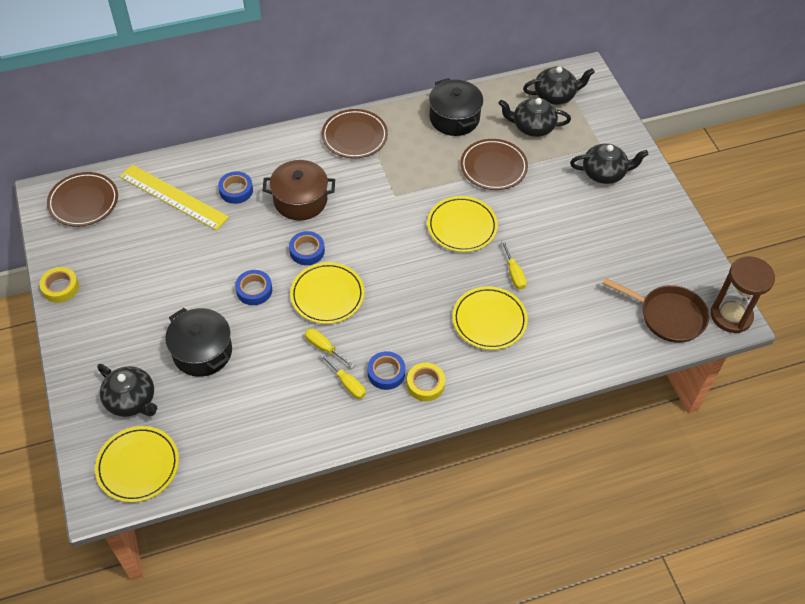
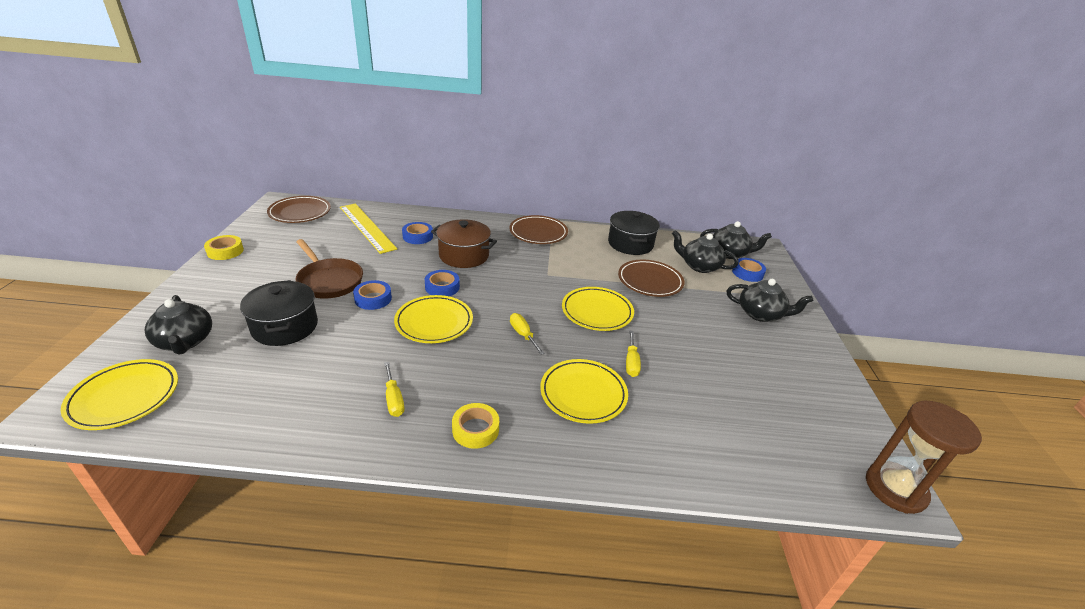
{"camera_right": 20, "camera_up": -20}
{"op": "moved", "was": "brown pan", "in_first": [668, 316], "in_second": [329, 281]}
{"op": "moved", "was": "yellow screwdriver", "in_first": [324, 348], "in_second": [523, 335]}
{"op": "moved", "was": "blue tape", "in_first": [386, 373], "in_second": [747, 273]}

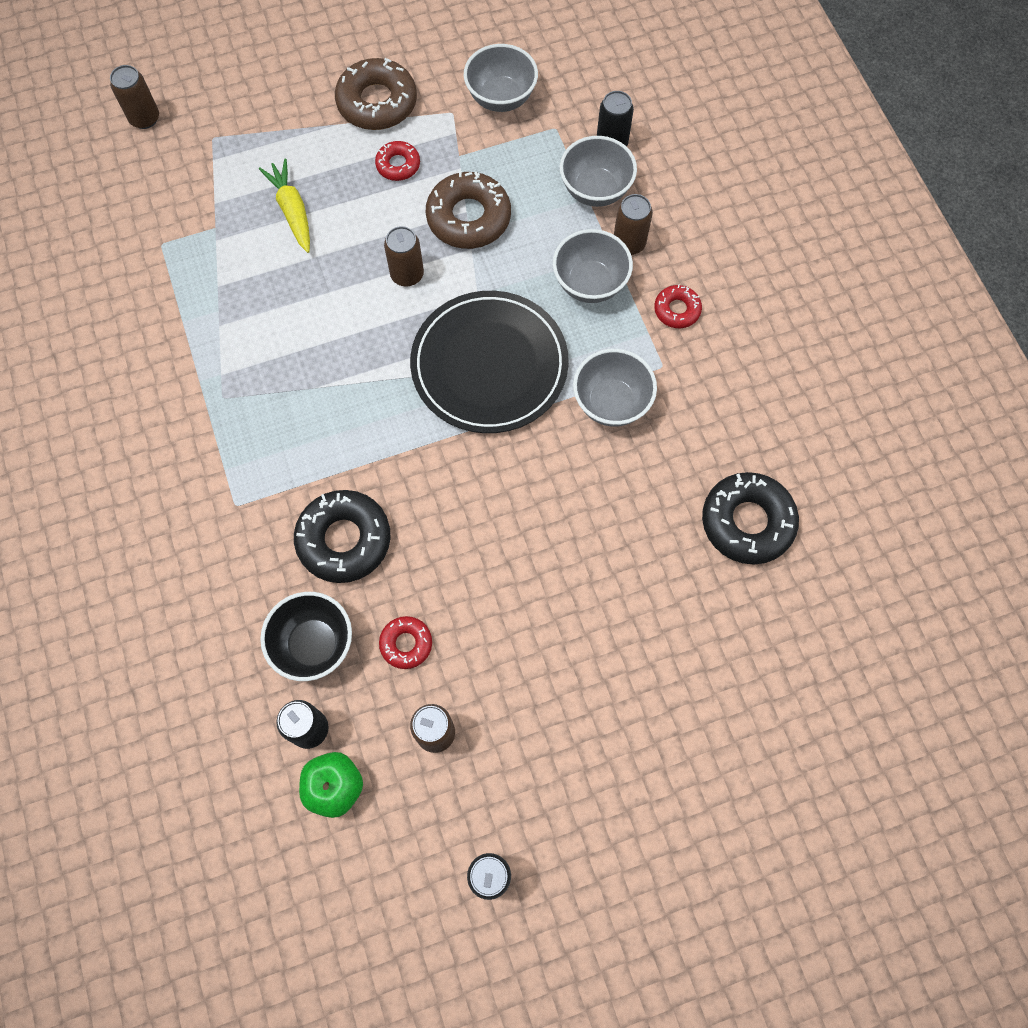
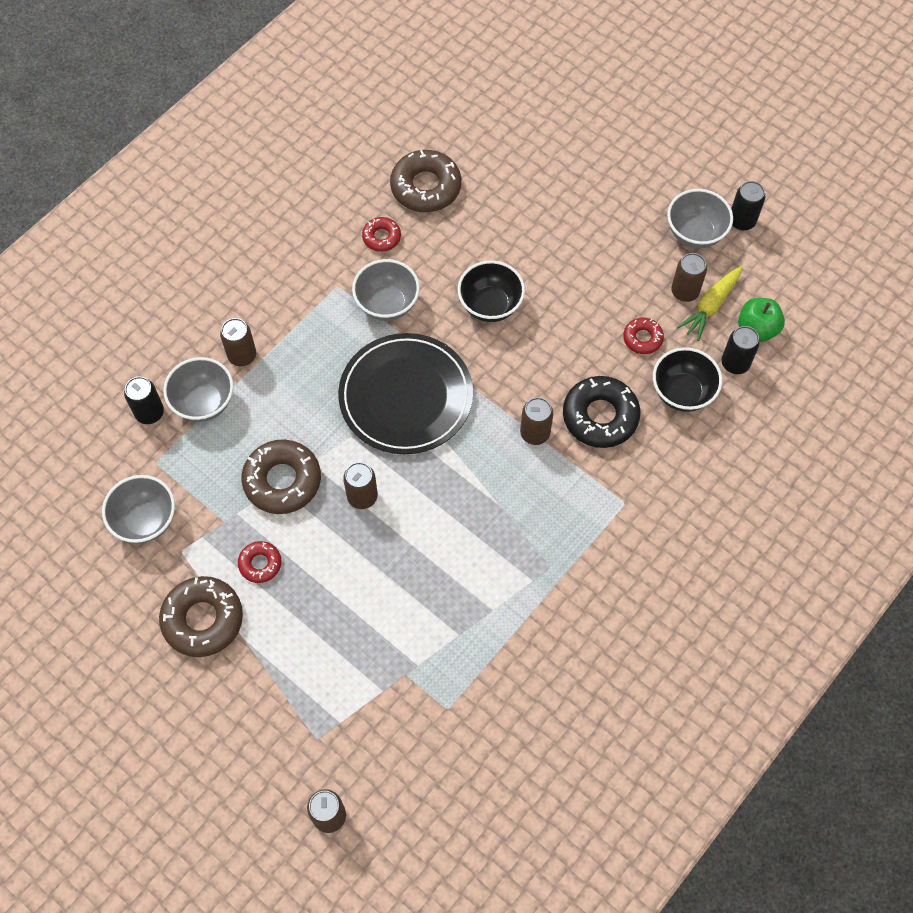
{"camera_right": -120, "camera_up": -5}
{"op": "moved", "was": "yellow carrot", "in_first": [292, 211], "in_second": [710, 306]}
{"op": "moved", "was": "grey bowl", "in_first": [590, 283], "in_second": [695, 233]}
{"op": "moved", "was": "red donut", "in_first": [677, 310], "in_second": [381, 237]}
{"op": "recoloured", "was": "black donut", "now": "brown donut", "in_first": [747, 522], "in_second": [426, 187]}
{"op": "added", "now": "black bowl", "in_second": [490, 305]}
{"op": "added", "now": "brown can", "in_second": [535, 433]}

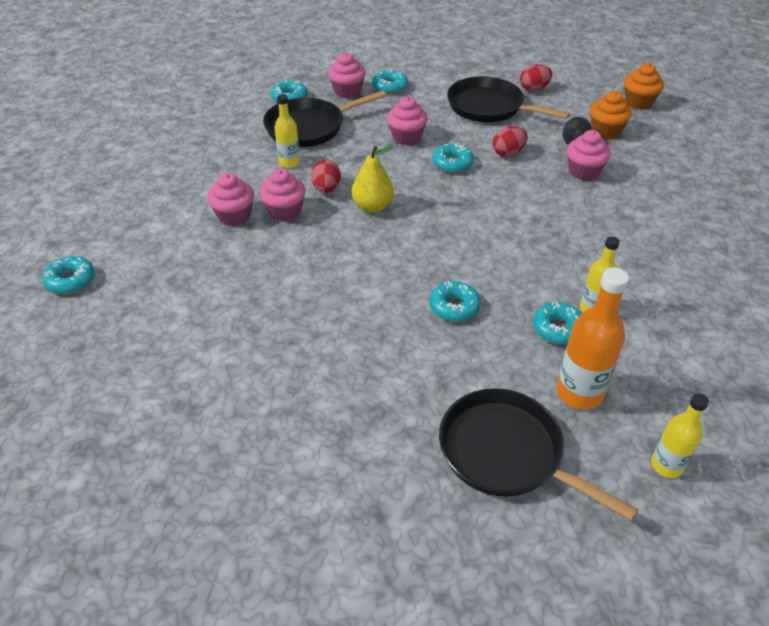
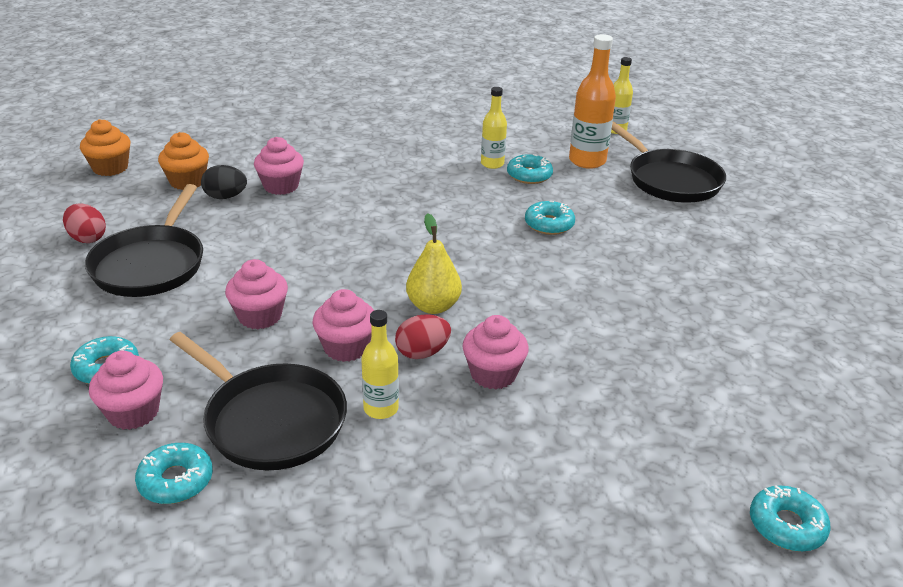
{"camera_right": -115, "camera_up": -10}
{"op": "removed", "was": "red egg", "in_first": [508, 153]}
{"op": "removed", "was": "turquoise donut", "in_first": [452, 163]}
{"op": "moved", "was": "pink cupcake", "in_first": [234, 216], "in_second": [346, 347]}
{"op": "turned", "was": "black pan", "in_first": [506, 453], "in_second": [670, 180], "clockwise": -45}

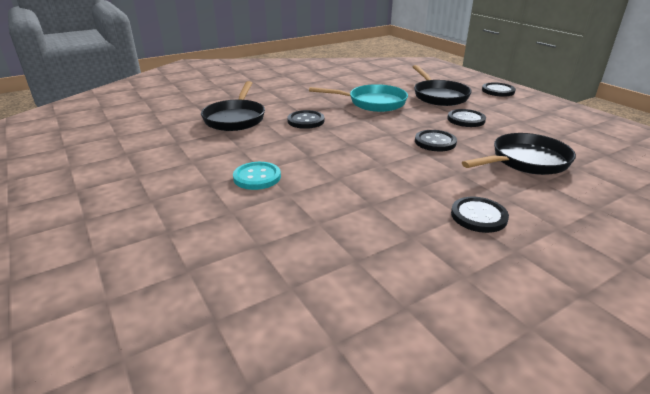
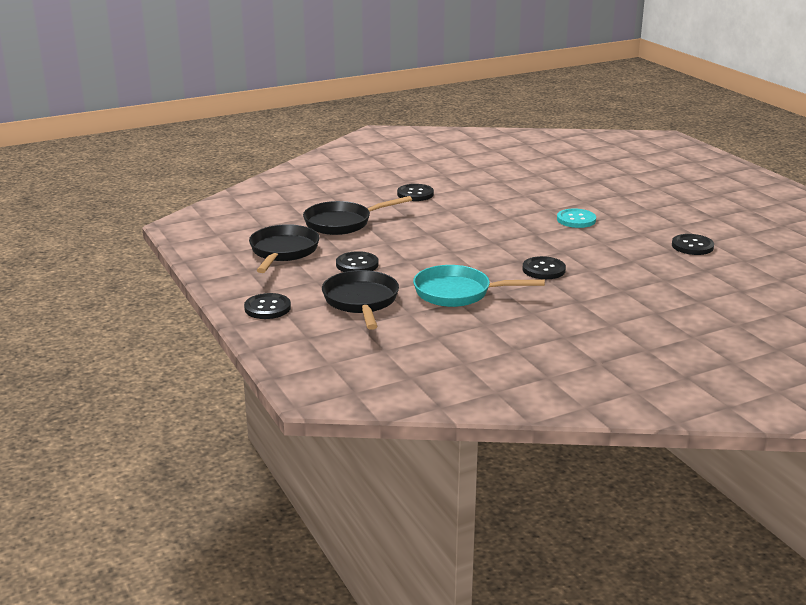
{"camera_right": -175, "camera_up": -5}
{"op": "moved", "was": "black pan", "in_first": [235, 118], "in_second": [283, 251]}
{"op": "moved", "was": "black button", "in_first": [435, 142], "in_second": [692, 246]}

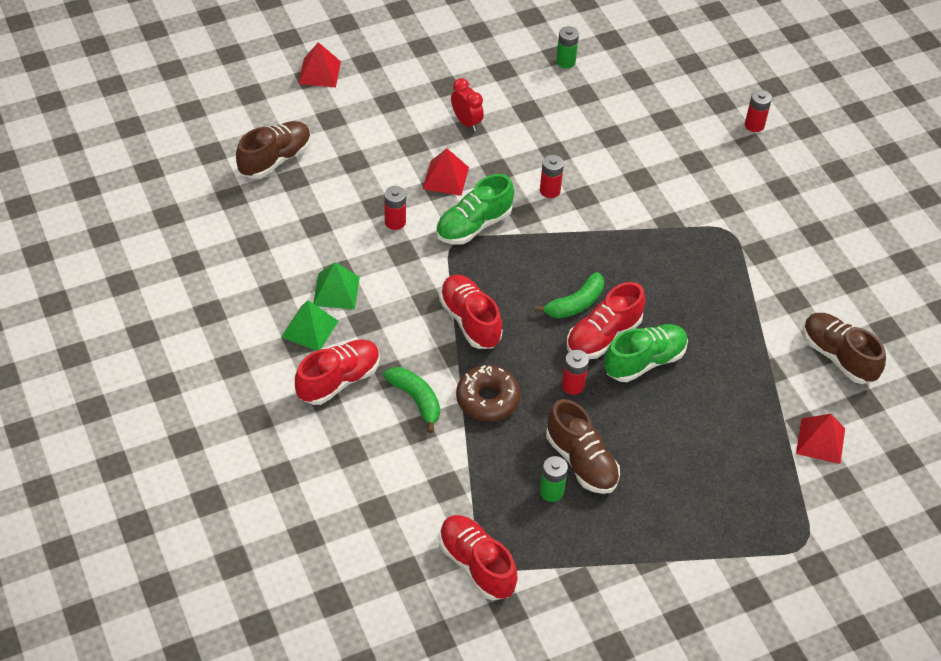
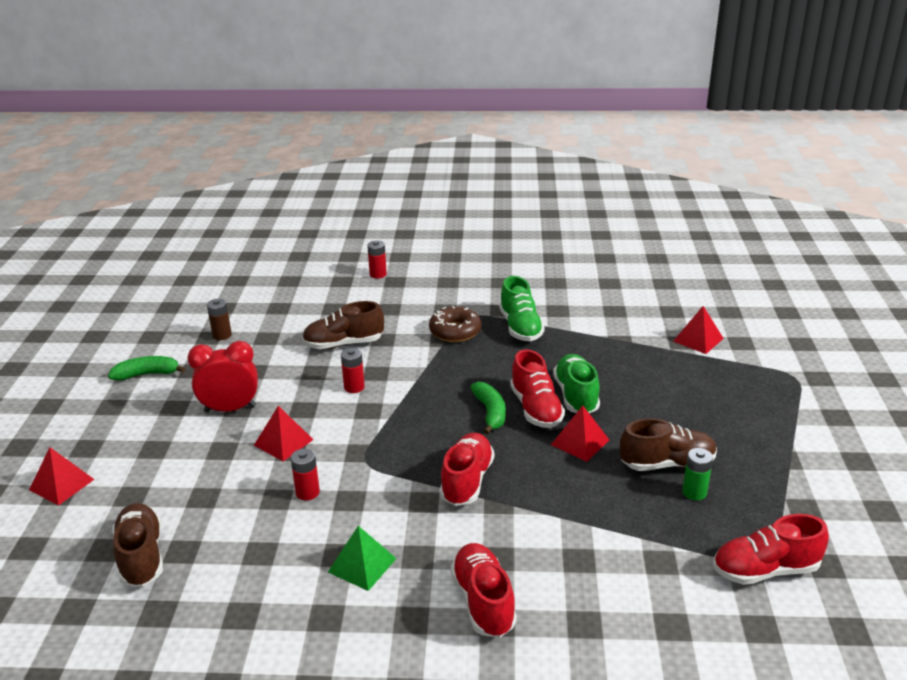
{"camera_right": -60, "camera_up": -20}
{"op": "recoloured", "was": "green battery", "now": "brown battery", "in_first": [565, 62], "in_second": [222, 335]}
{"op": "resized", "was": "red clock", "in_first": [466, 122], "in_second": [230, 409], "ratio": 1.53}
{"op": "moved", "was": "green shoe", "in_first": [473, 225], "in_second": [520, 327]}
{"op": "turned", "was": "red shoe", "in_first": [470, 320], "in_second": [467, 481], "clockwise": 105}
{"op": "removed", "was": "green pyramid", "in_first": [309, 328]}
{"op": "moved", "was": "brown shoe", "in_first": [838, 356], "in_second": [344, 344]}
{"op": "replaced", "was": "red battery", "now": "red pyramid", "in_first": [573, 385], "in_second": [580, 442]}
{"op": "moved", "was": "brown donut", "in_first": [487, 399], "in_second": [455, 331]}
{"op": "moved", "was": "green banana", "in_first": [416, 400], "in_second": [147, 374]}

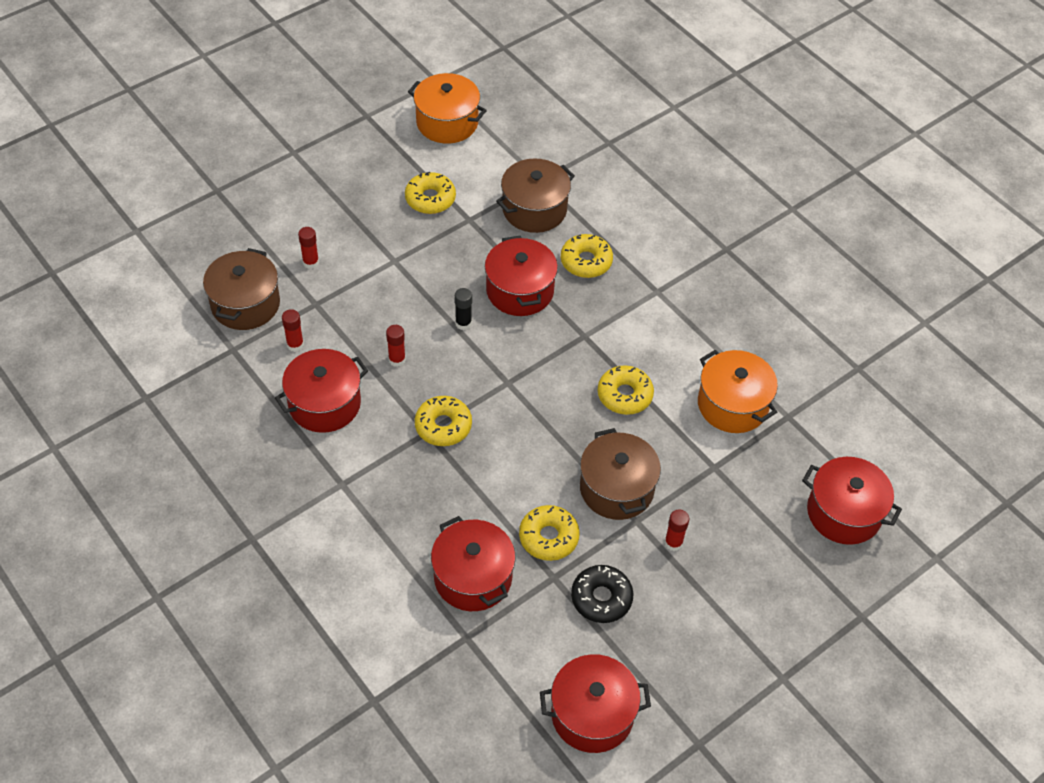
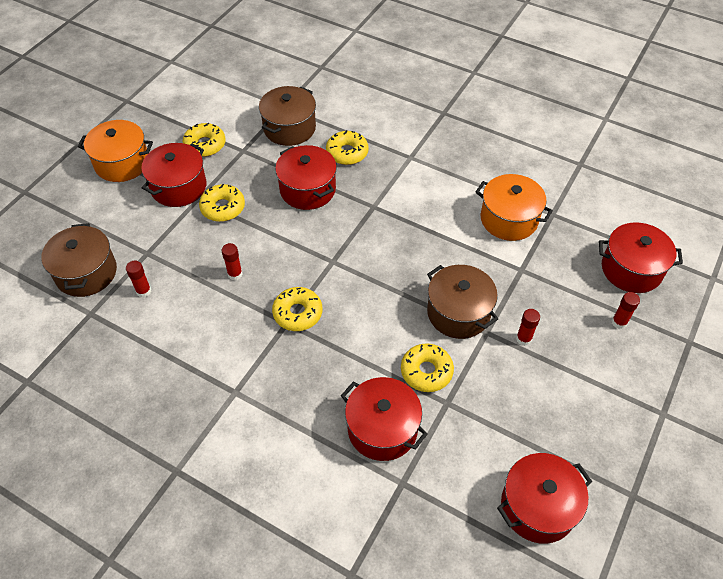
{"camera_right": -20, "camera_up": 0}
{"op": "moved", "was": "orange pot", "in_first": [447, 122], "in_second": [122, 163]}
{"op": "moved", "was": "red glue stick", "in_first": [311, 262], "in_second": [619, 322]}
{"op": "removed", "was": "black glue stick", "in_first": [463, 323]}
{"op": "moved", "was": "red pot", "in_first": [324, 404], "in_second": [178, 187]}
{"op": "moved", "was": "yellow donut", "in_first": [624, 395], "in_second": [223, 208]}
{"op": "removed", "was": "black donut", "in_first": [601, 598]}

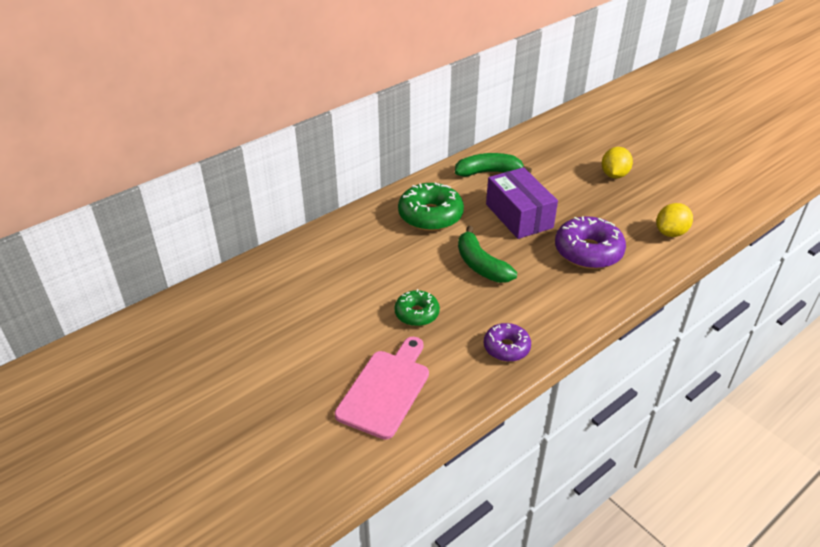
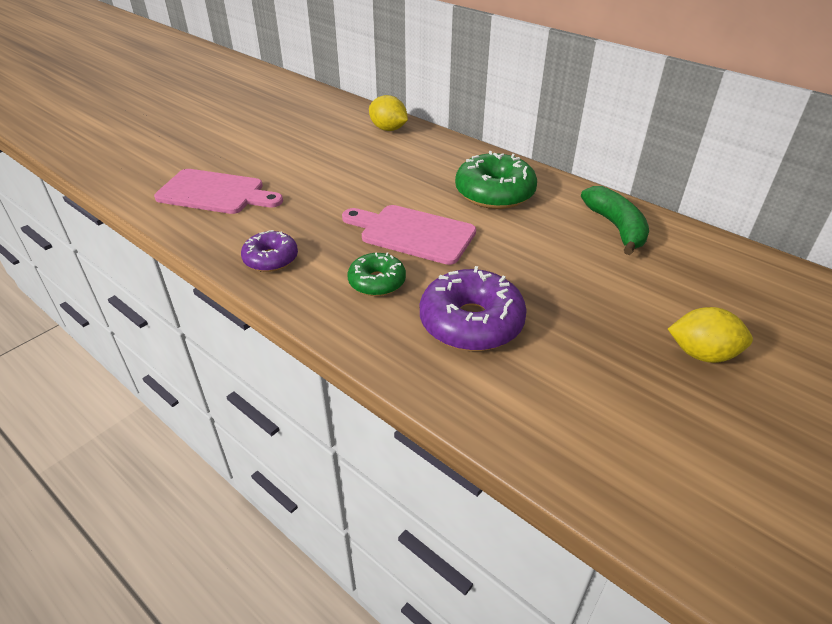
{"camera_right": 80, "camera_up": 0}
{"op": "removed", "was": "purple box", "in_first": [519, 216]}
{"op": "moved", "was": "yellow lemon", "in_first": [670, 233], "in_second": [388, 129]}
{"op": "replaced", "was": "green banana", "now": "pink cutting board", "in_first": [481, 265], "in_second": [412, 233]}
{"op": "moved", "was": "green donut", "in_first": [417, 313], "in_second": [377, 282]}

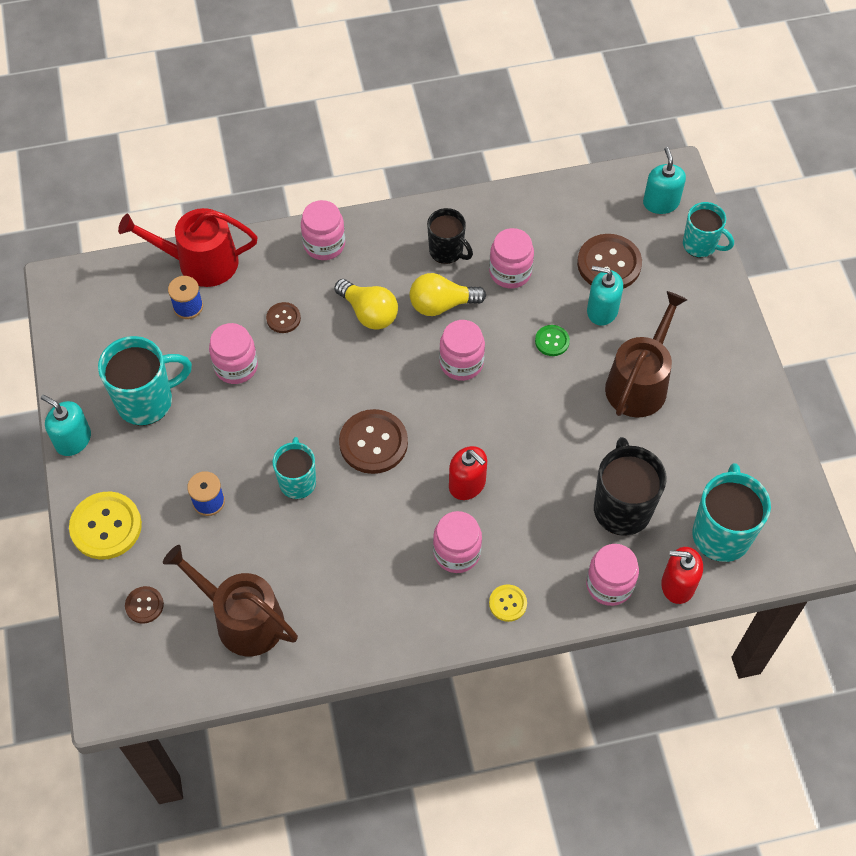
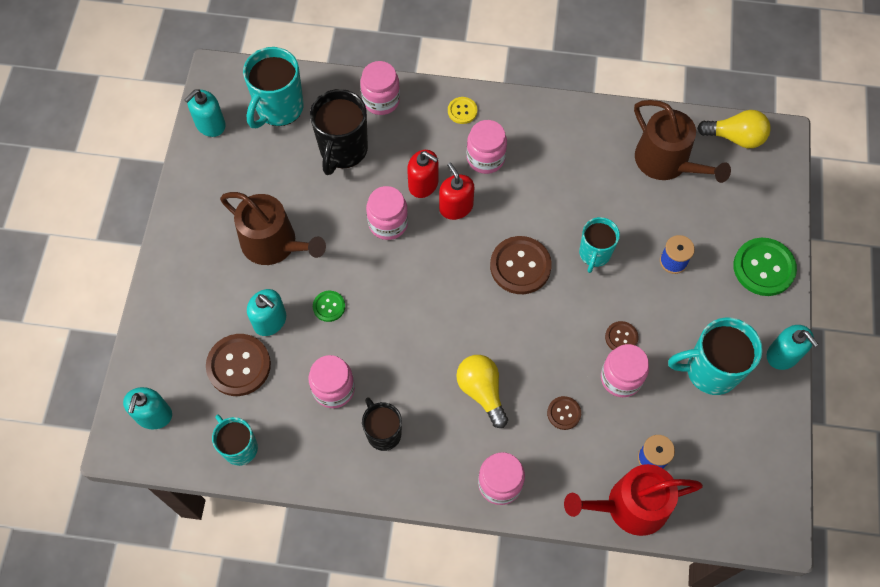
{"camera_right": -160, "camera_up": 5}
{"op": "moved", "was": "turquoise mug", "in_first": [700, 245], "in_second": [239, 447]}
{"op": "turned", "was": "red watering can", "in_first": [200, 262], "in_second": [630, 506], "clockwise": 150}
{"op": "moved", "was": "yellow light bulb", "in_first": [441, 304], "in_second": [735, 137]}
{"op": "turned", "was": "brown watering can", "in_first": [639, 383], "in_second": [274, 244], "clockwise": -105}
{"op": "moved", "was": "pink jar", "in_first": [461, 363], "in_second": [388, 223]}
{"op": "recoloured", "was": "yellow button", "now": "green button", "in_first": [106, 526], "in_second": [763, 268]}
{"op": "moved", "was": "red soap dispenser", "in_first": [677, 585], "in_second": [423, 184]}
{"op": "moved", "was": "brown button", "in_first": [144, 605], "in_second": [621, 337]}
{"op": "added", "now": "turquoise soap dispenser", "in_second": [210, 124]}

